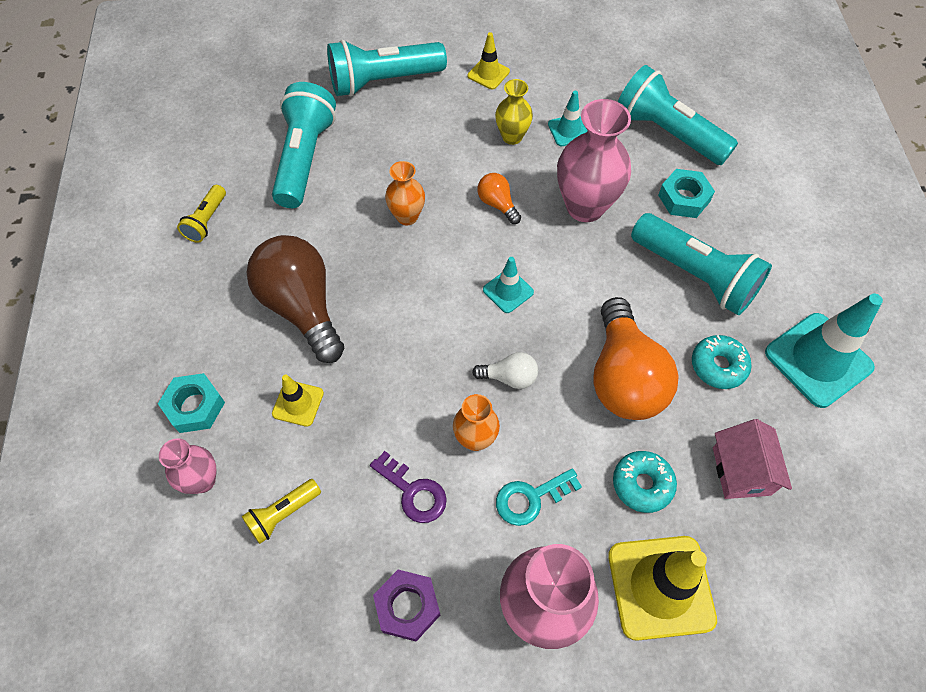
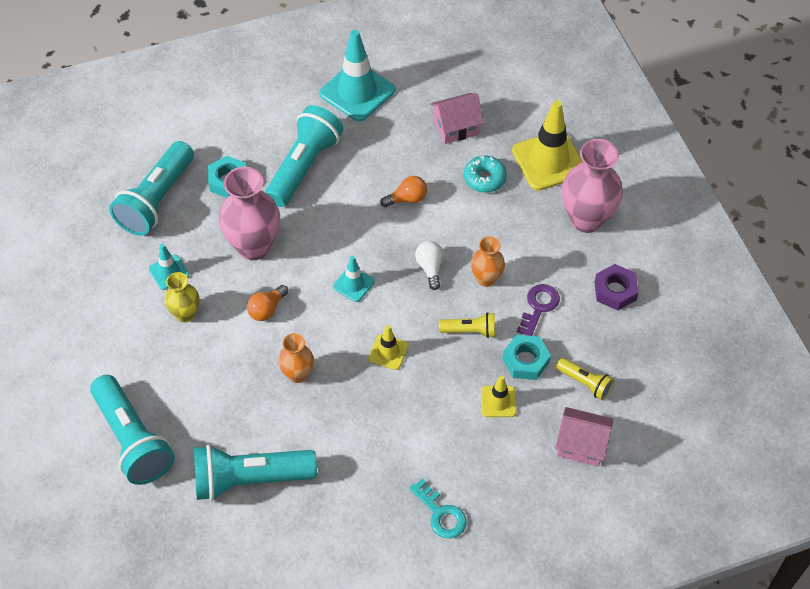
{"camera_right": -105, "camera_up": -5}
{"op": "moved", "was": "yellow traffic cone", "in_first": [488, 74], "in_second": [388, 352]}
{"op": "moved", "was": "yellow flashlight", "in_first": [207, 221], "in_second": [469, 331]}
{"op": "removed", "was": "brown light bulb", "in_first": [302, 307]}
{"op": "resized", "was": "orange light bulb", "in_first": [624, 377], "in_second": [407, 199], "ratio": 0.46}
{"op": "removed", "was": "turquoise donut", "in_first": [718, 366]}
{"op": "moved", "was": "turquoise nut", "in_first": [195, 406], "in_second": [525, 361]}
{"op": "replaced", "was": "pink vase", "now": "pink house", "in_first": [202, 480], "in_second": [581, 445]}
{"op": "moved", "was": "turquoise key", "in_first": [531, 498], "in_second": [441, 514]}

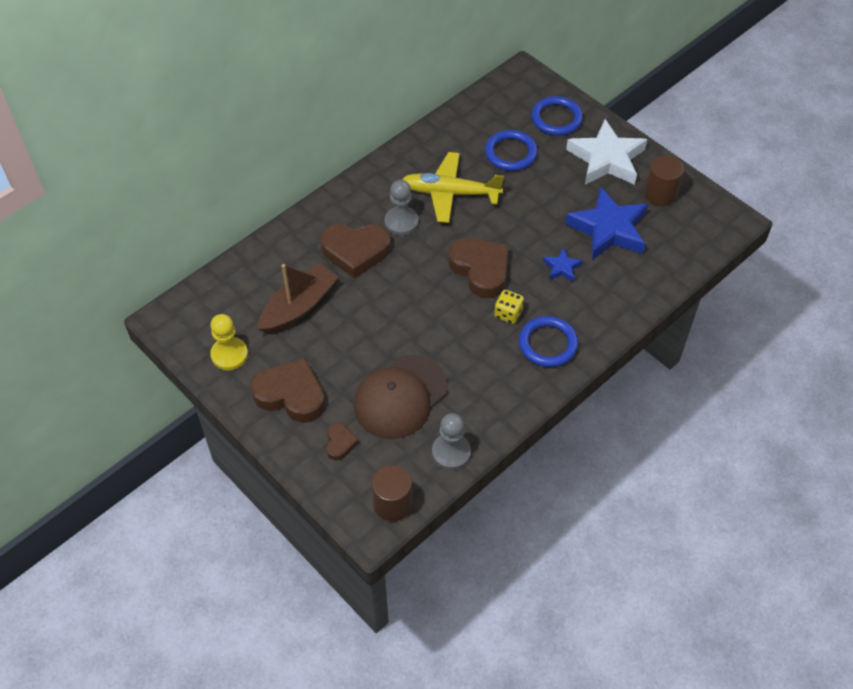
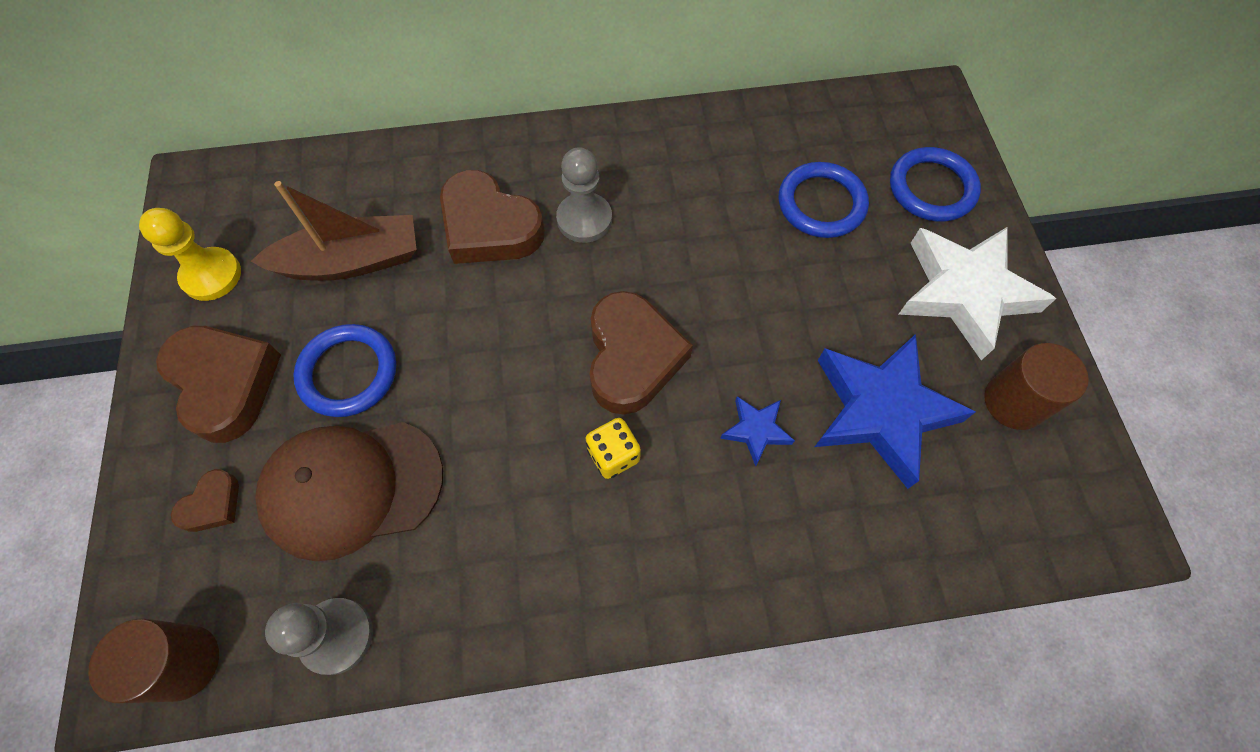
{"camera_right": 35, "camera_up": 10}
{"op": "removed", "was": "yellow plane", "in_first": [450, 193]}
{"op": "moved", "was": "blue ring", "in_first": [548, 344], "in_second": [348, 373]}

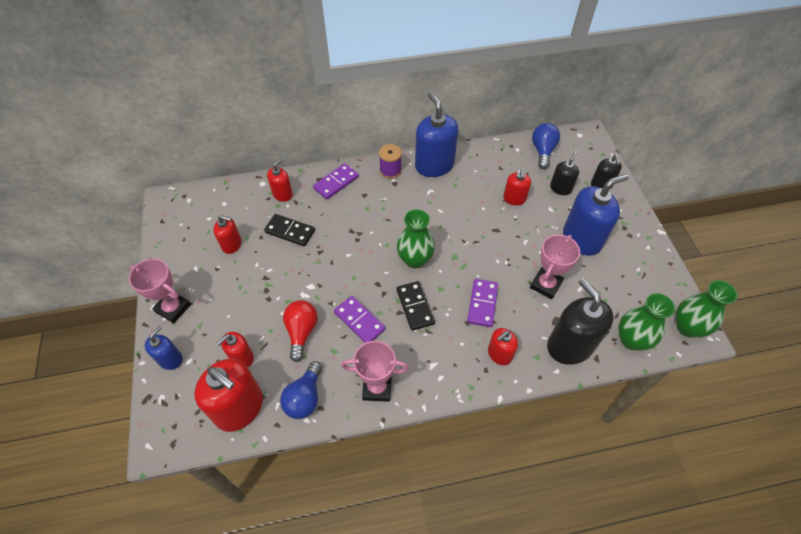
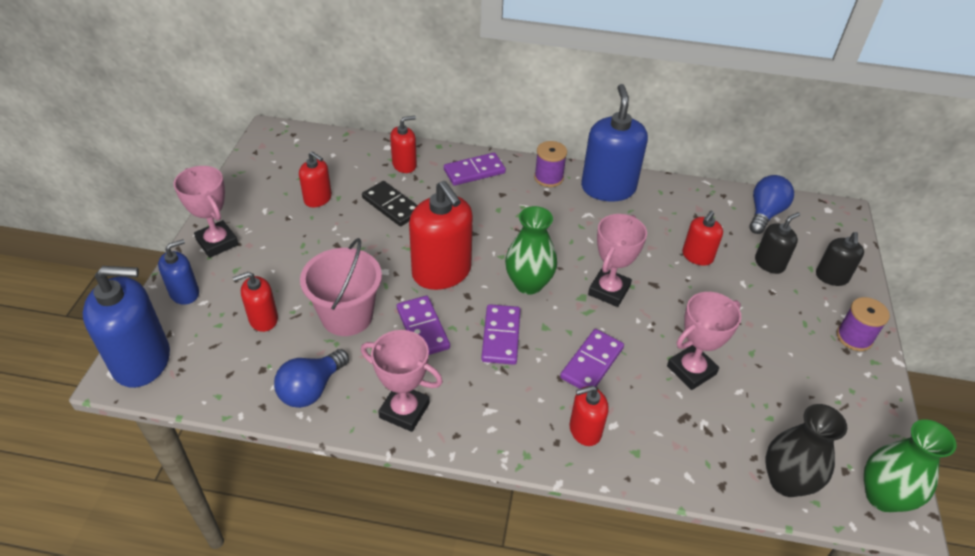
{"camera_right": 20, "camera_up": -10}
{"op": "moved", "was": "blue soap dispenser", "in_first": [582, 239], "in_second": [142, 361]}
{"op": "removed", "was": "black soap dispenser", "in_first": [569, 345]}
{"op": "recoloured", "was": "black domino", "now": "purple domino", "in_first": [415, 307], "in_second": [501, 336]}
{"op": "recoloured", "was": "green vase", "now": "black vase", "in_first": [631, 340], "in_second": [786, 481]}
{"op": "replaced", "was": "red light bulb", "now": "pink bucket", "in_first": [301, 332], "in_second": [347, 316]}
{"op": "moved", "was": "red soap dispenser", "in_first": [239, 408], "in_second": [442, 272]}
{"op": "added", "now": "pink trophy", "in_second": [609, 290]}
{"op": "added", "now": "purple spool", "in_second": [854, 337]}

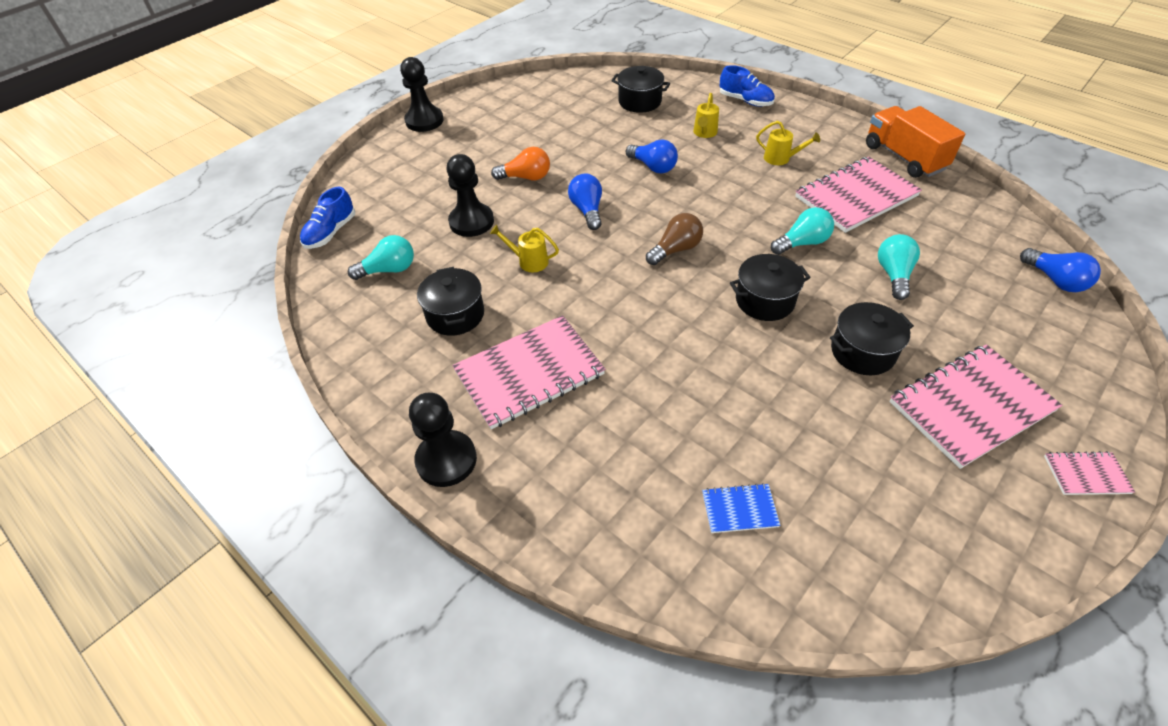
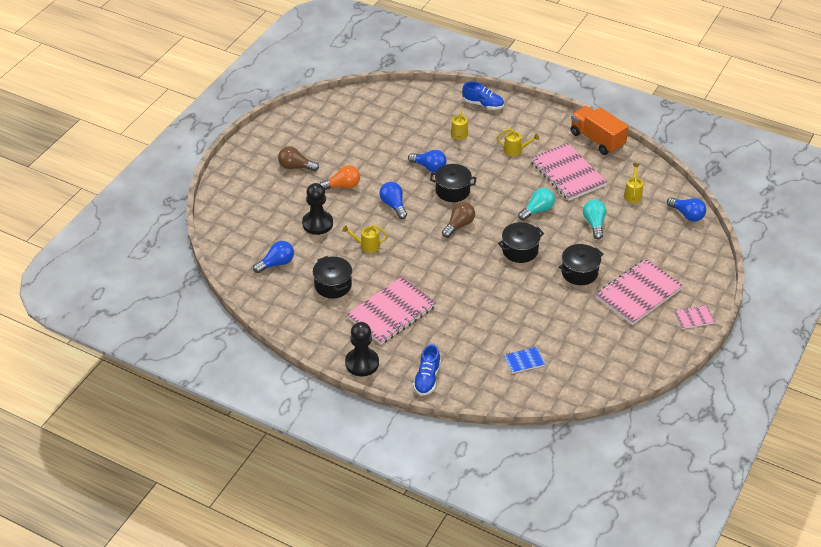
{"camera_right": -15, "camera_up": -5}
{"op": "removed", "was": "black pawn", "in_first": [424, 121]}
{"op": "moved", "was": "black pot", "in_first": [640, 102], "in_second": [452, 191]}
{"op": "turned", "was": "pink notebook", "in_first": [856, 197], "in_second": [568, 173], "clockwise": -75}
{"op": "moved", "was": "blue shoe", "in_first": [331, 232], "in_second": [427, 379]}
{"op": "recoloured", "was": "turquoise light bulb", "now": "blue light bulb", "in_first": [389, 270], "in_second": [276, 263]}
{"op": "added", "now": "brown light bulb", "in_second": [296, 167]}
{"op": "added", "now": "yellow watering can", "in_second": [633, 194]}

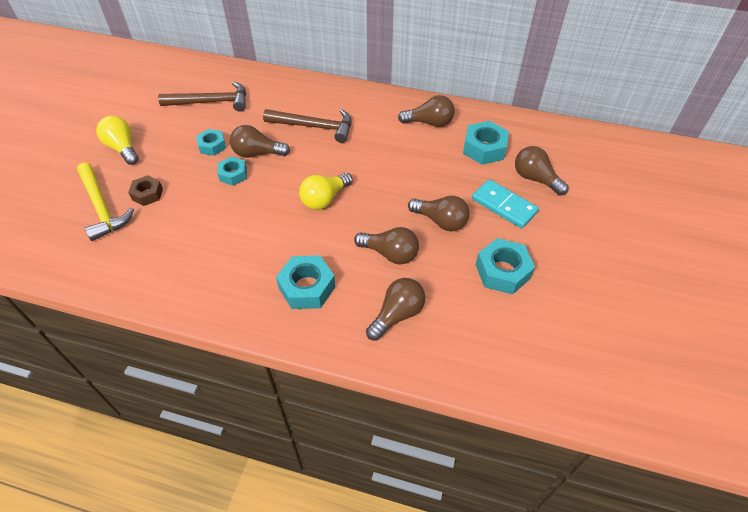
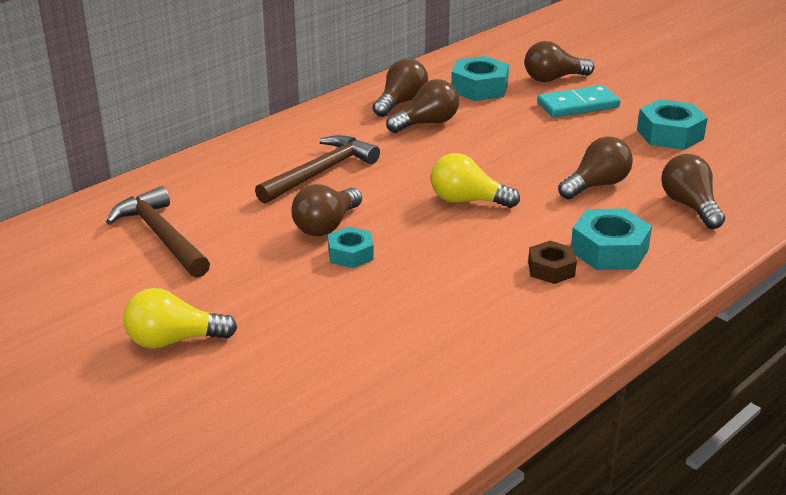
{"camera_right": -60, "camera_up": -20}
{"op": "turned", "was": "brown hammer", "in_first": [211, 102], "in_second": [161, 236], "clockwise": -60}
{"op": "removed", "was": "turquoise nut", "in_first": [212, 146]}
{"op": "removed", "was": "yellow hammer", "in_first": [102, 207]}
{"op": "turned", "was": "yellow light bulb", "in_first": [324, 199], "in_second": [467, 201], "clockwise": 120}
{"op": "moved", "was": "brown nut", "in_first": [147, 194], "in_second": [551, 269]}
{"op": "moved", "was": "brown light bulb", "in_first": [440, 221], "in_second": [426, 123]}

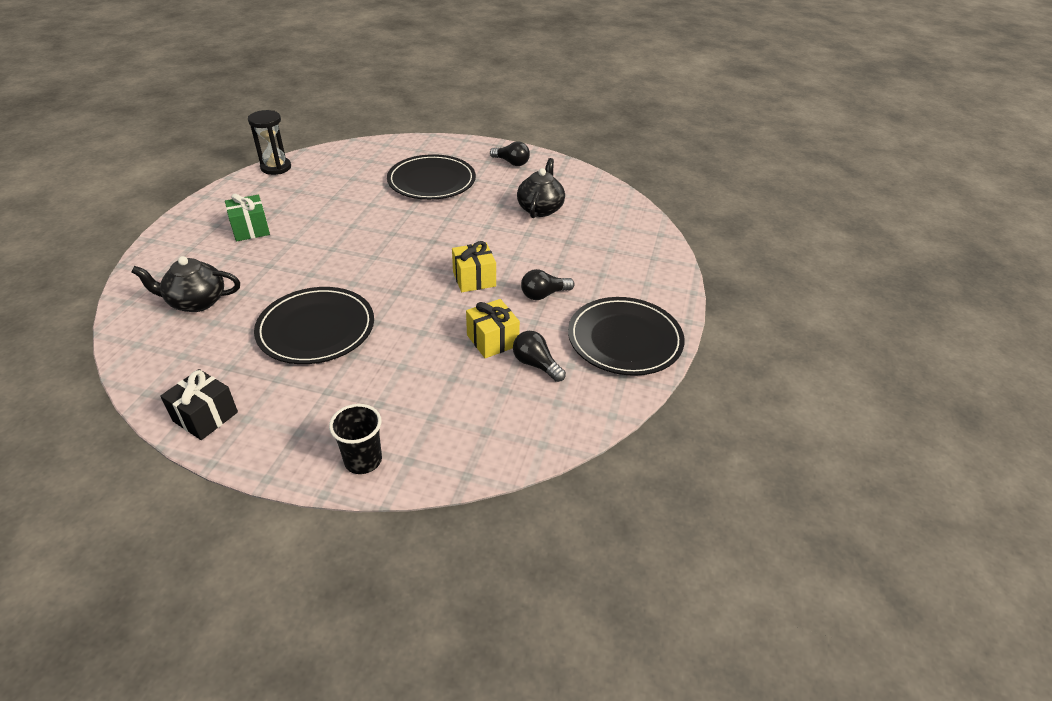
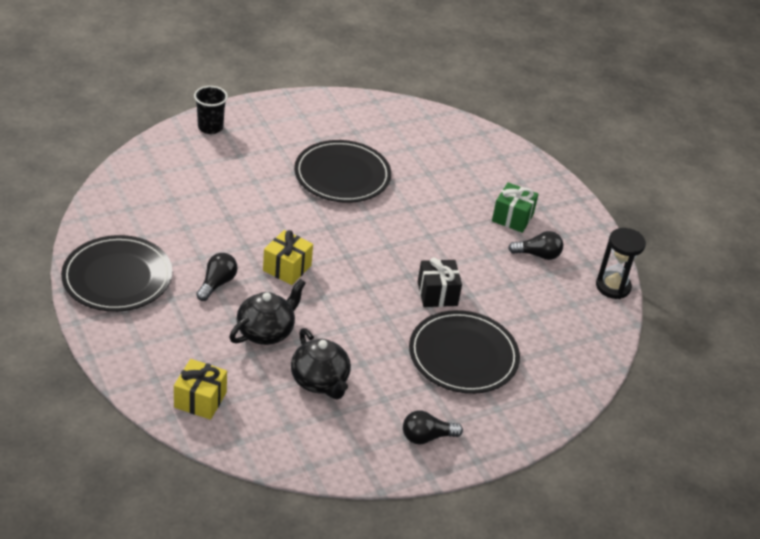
{"camera_right": 135, "camera_up": 0}
{"op": "moved", "was": "black teapot", "in_first": [196, 302], "in_second": [266, 331]}
{"op": "moved", "was": "yellow gift", "in_first": [492, 340], "in_second": [200, 400]}
{"op": "moved", "was": "black light bulb", "in_first": [536, 364], "in_second": [538, 255]}
{"op": "moved", "was": "black gift", "in_first": [205, 416], "in_second": [437, 294]}

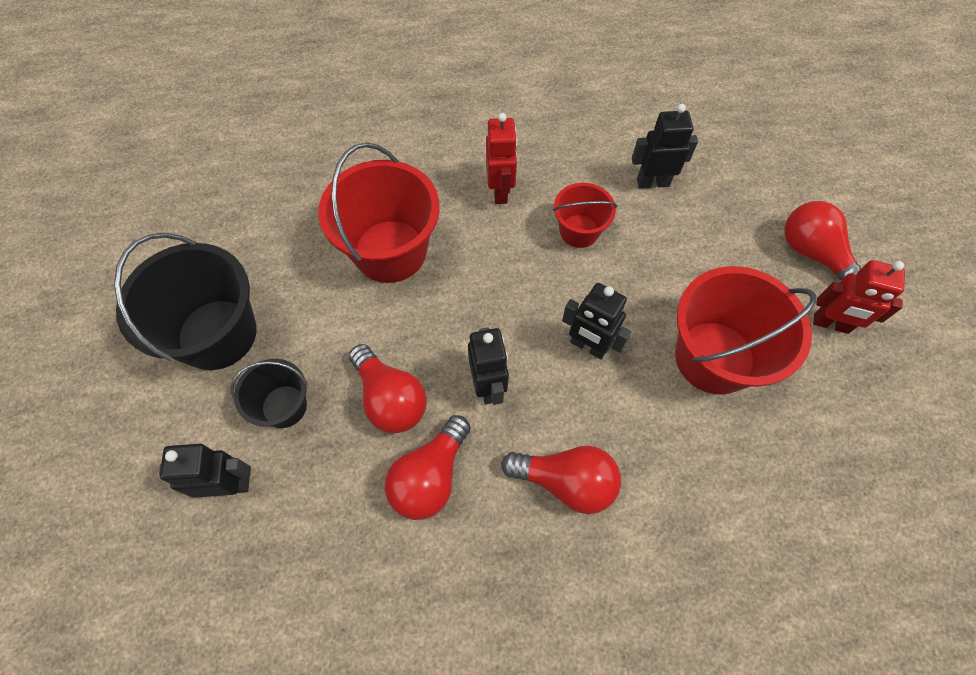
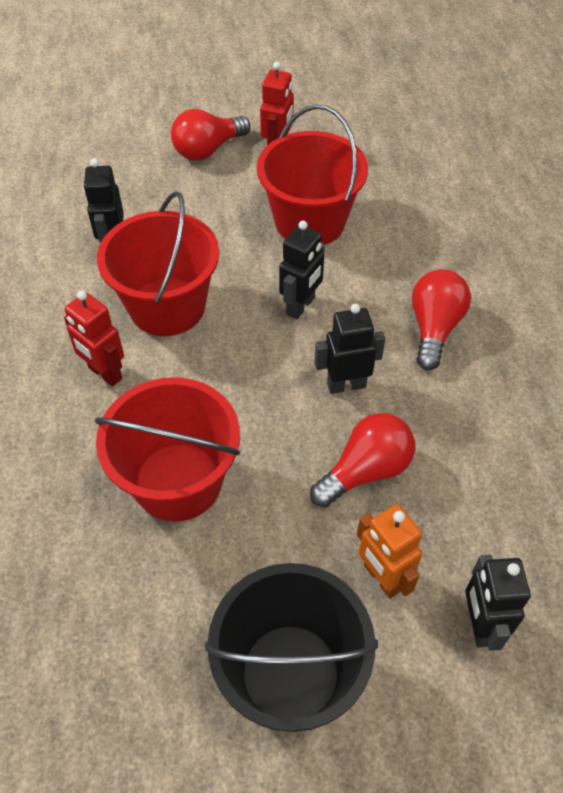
{"camera_right": -90, "camera_up": -10}
{"op": "turned", "was": "red robot", "in_first": [500, 191], "in_second": [105, 373], "clockwise": -135}
{"op": "resized", "was": "red bucket", "in_first": [579, 231], "in_second": [167, 306], "ratio": 1.82}
{"op": "replaced", "was": "black bucket", "now": "orange robot", "in_first": [284, 406], "in_second": [382, 578]}
{"op": "removed", "was": "red light bulb", "in_first": [430, 476]}

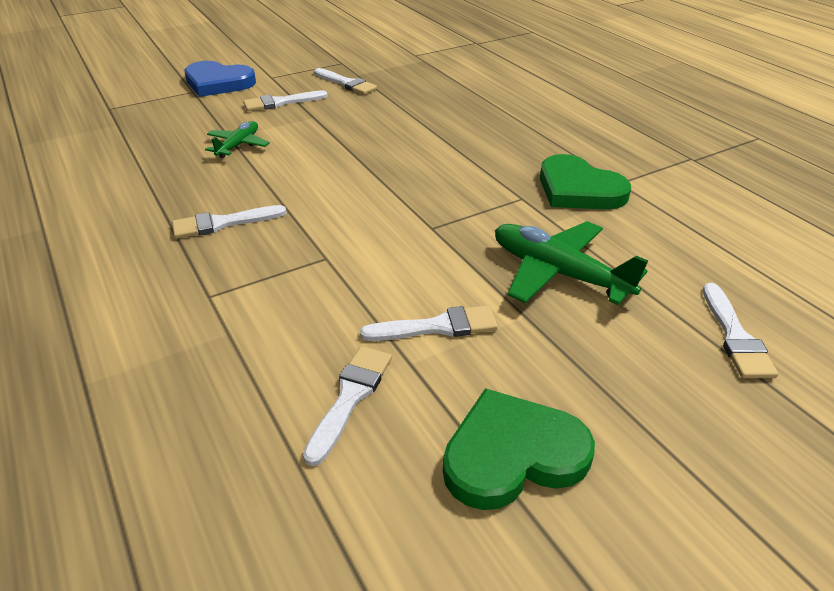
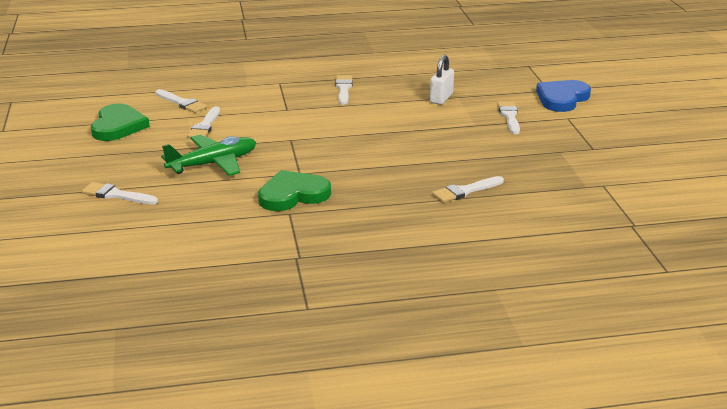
{"camera_right": 110, "camera_up": -10}
{"op": "moved", "was": "white brush", "in_first": [346, 83], "in_second": [465, 191]}
{"op": "replaced", "was": "green plane", "now": "white padlock", "in_first": [238, 145], "in_second": [441, 98]}

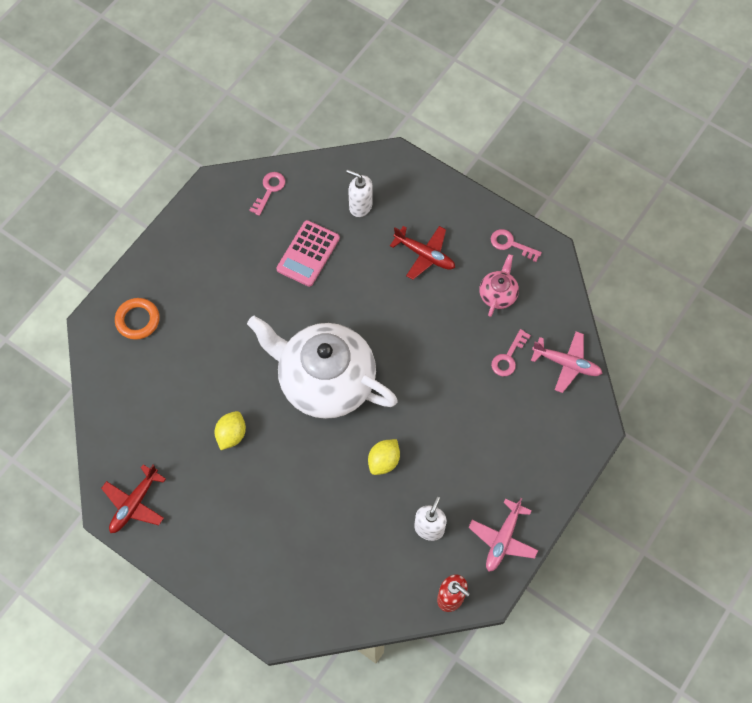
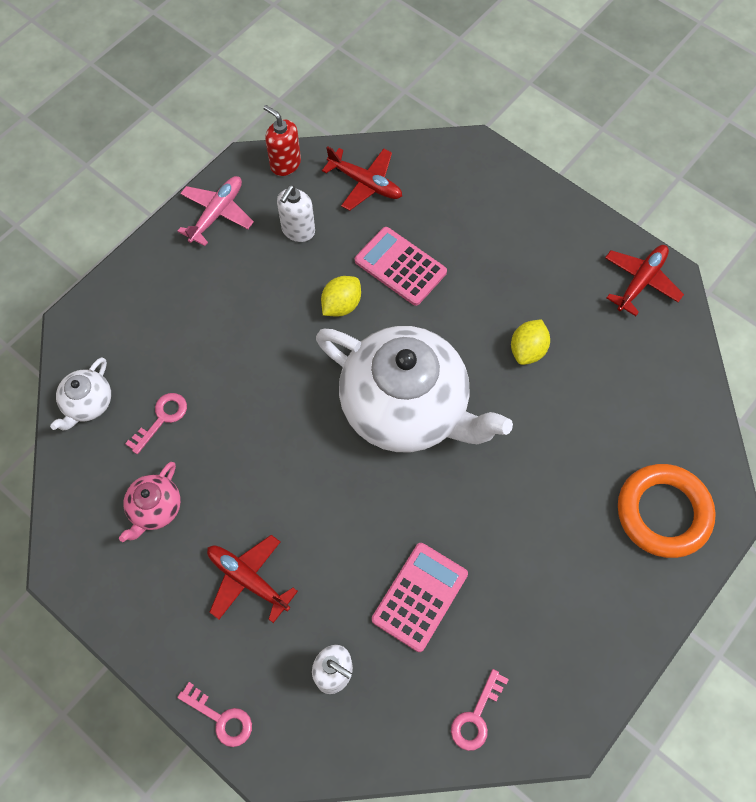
{"camera_right": -175, "camera_up": 0}
{"op": "moved", "was": "pink key", "in_first": [510, 244], "in_second": [221, 718]}
{"op": "resized", "was": "orange ring", "in_first": [138, 320], "in_second": [663, 512], "ratio": 1.53}
{"op": "replaced", "was": "pink plane", "now": "white teapot", "in_first": [567, 364], "in_second": [88, 404]}
{"op": "added", "now": "red plane", "in_second": [365, 183]}
{"op": "added", "now": "pink calculator", "in_second": [400, 266]}

